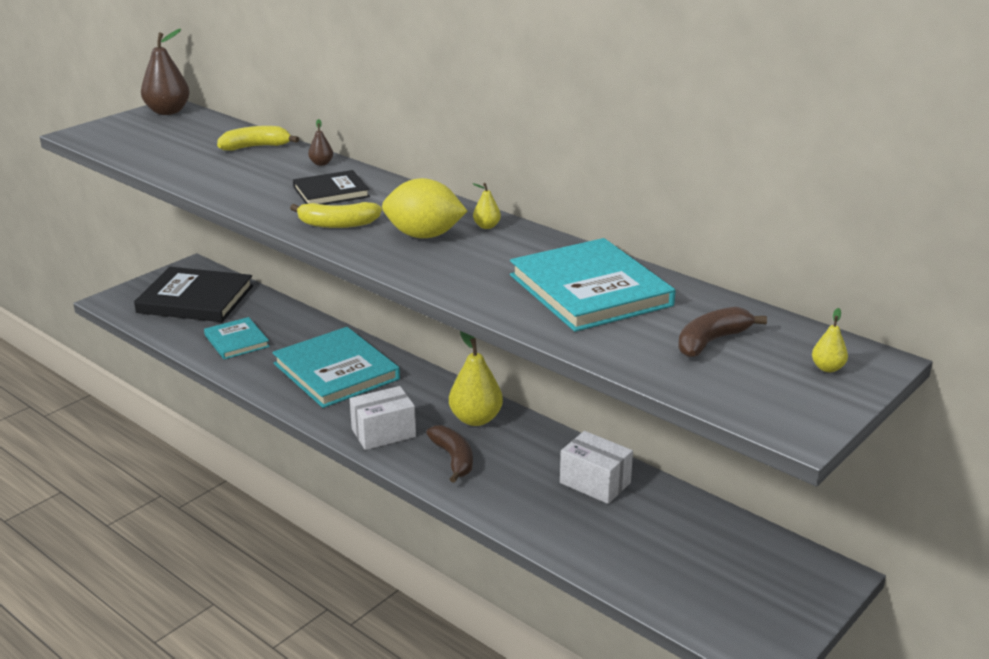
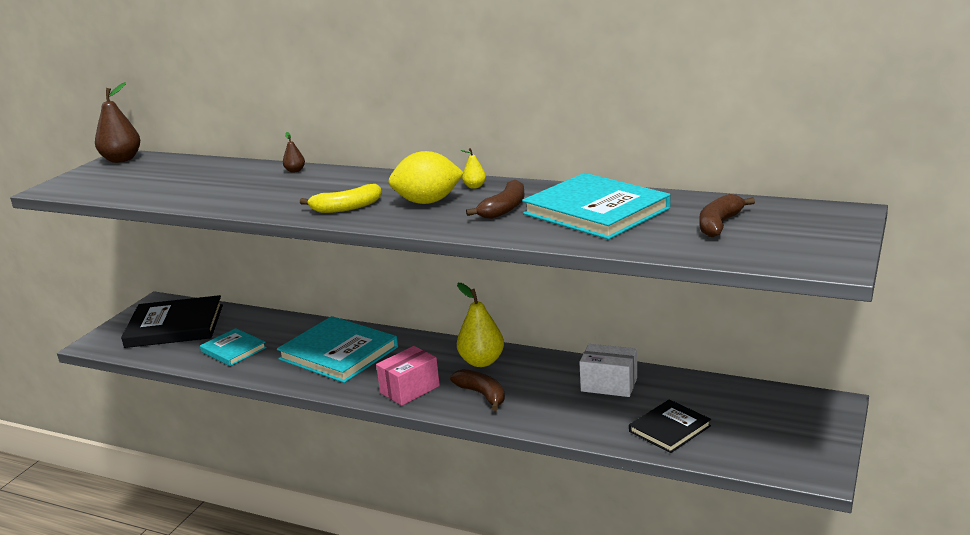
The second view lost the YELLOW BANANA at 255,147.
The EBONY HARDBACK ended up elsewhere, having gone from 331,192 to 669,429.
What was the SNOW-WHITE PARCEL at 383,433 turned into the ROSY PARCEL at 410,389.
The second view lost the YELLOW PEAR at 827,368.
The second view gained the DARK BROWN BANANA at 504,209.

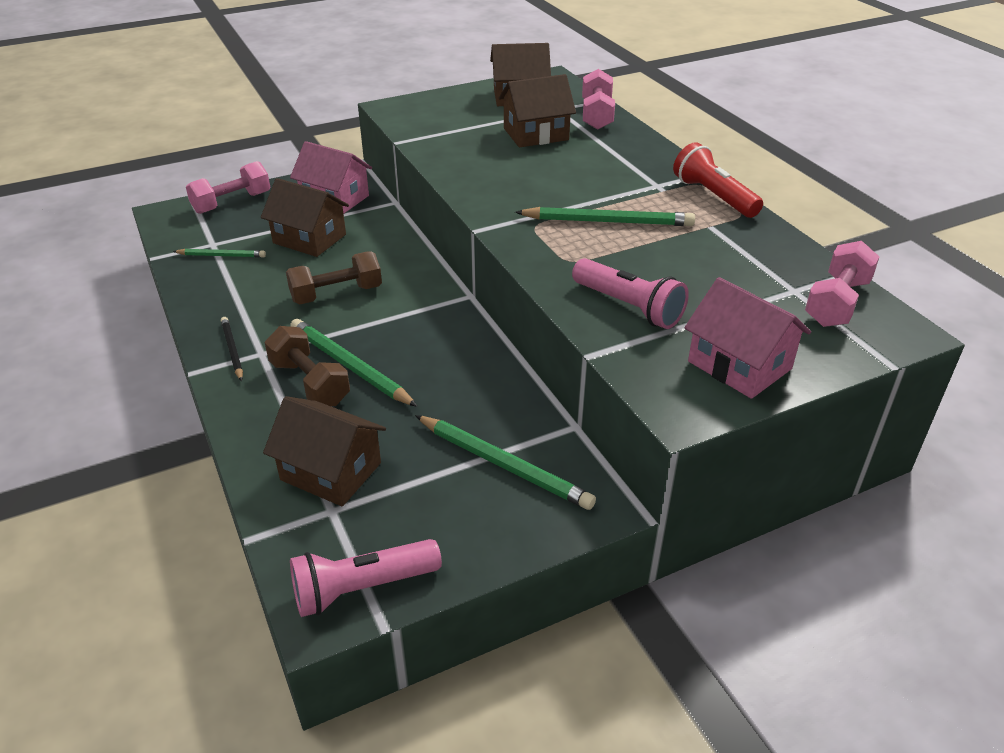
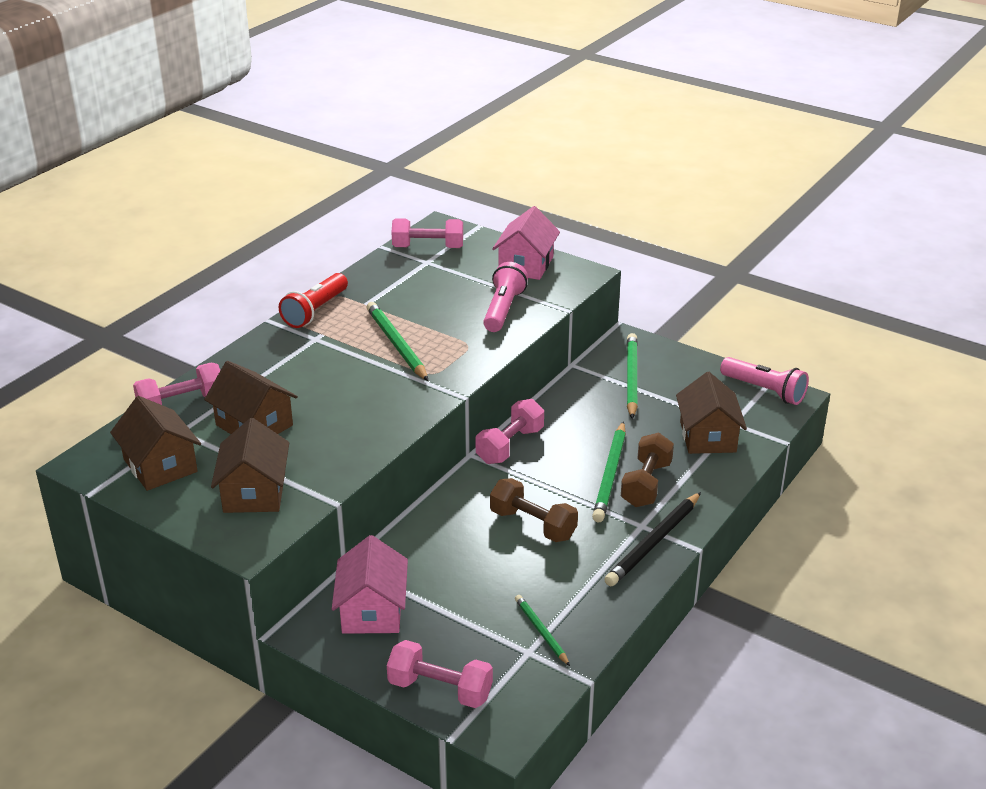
The size of the EBONY LEAD PENCIL at 232,350 changed by a factor of 1.73.
The DARK BROWN TOY HOUSE ended up elsewhere, having gone from 309,239 to 254,492.
The second view gained the ROSY FREE WEIGHT at 510,446.

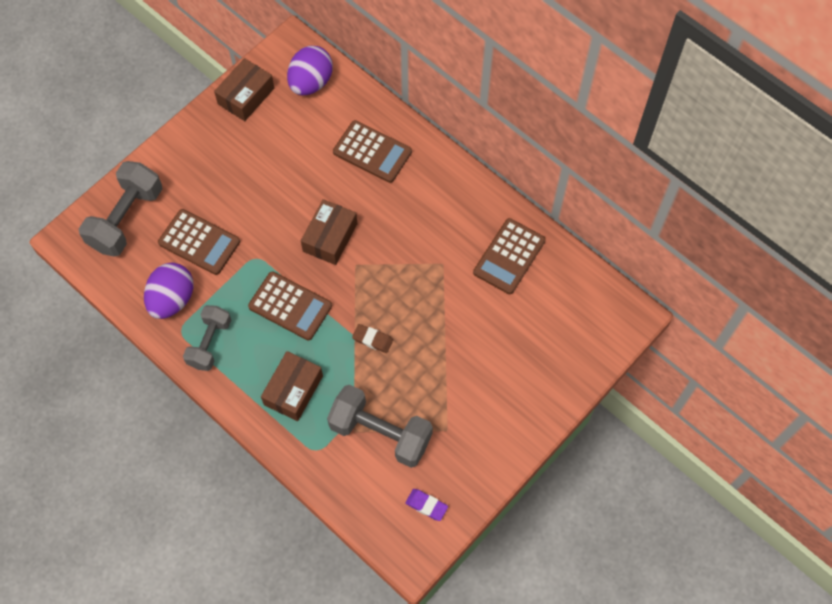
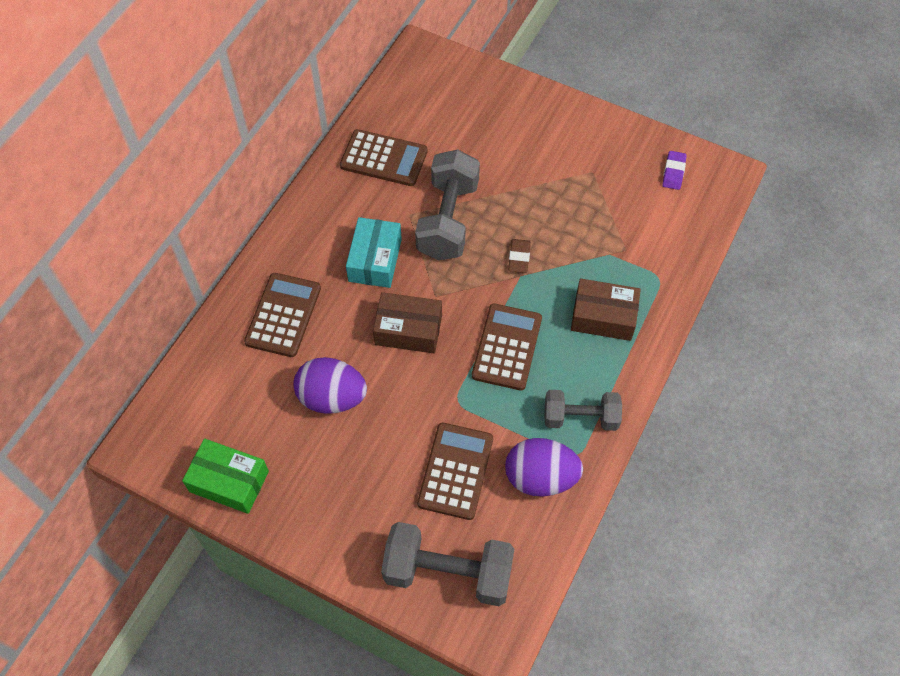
What was the DARK BROWN PARCEL at 246,96 turned into the EMERALD PARCEL at 229,481.
The ROYAL PURPLE EGG ended up elsewhere, having gone from 311,82 to 332,397.
The ASH-GREY FREE WEIGHT ended up elsewhere, having gone from 380,433 to 448,220.
The second view gained the TEAL PARCEL at 375,260.

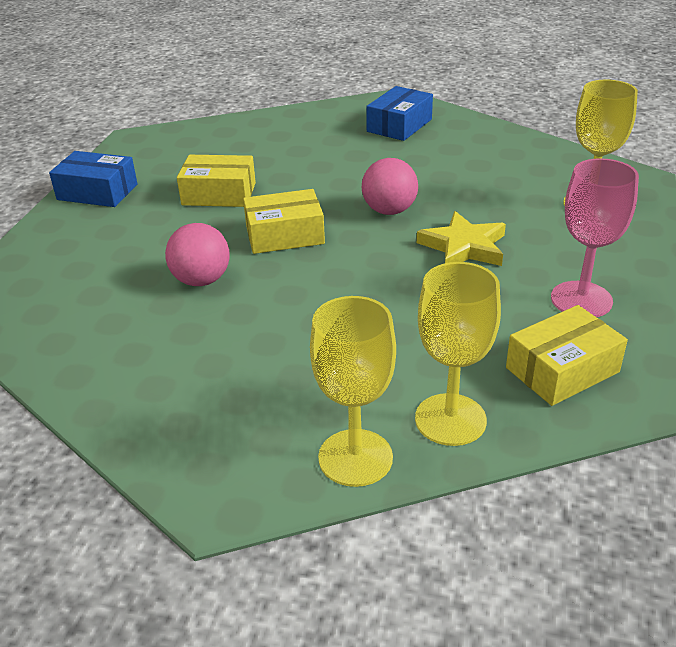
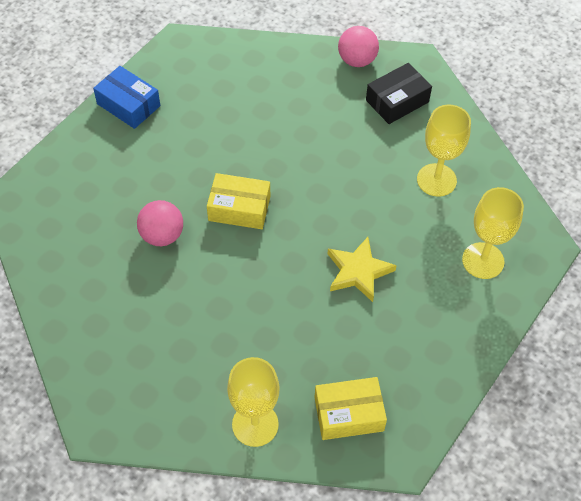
The second view lost the YELLOW PARCEL at 219,194.
The YELLOW GOBLET ended up elsewhere, having gone from 355,457 to 436,180.
The ROSY BALL ended up elsewhere, having gone from 389,211 to 357,60.
What was the ROYAL BLUE PARCEL at 399,125 turned into the EBONY PARCEL at 397,101.
The second view lost the ROSY GOBLET at 581,299.

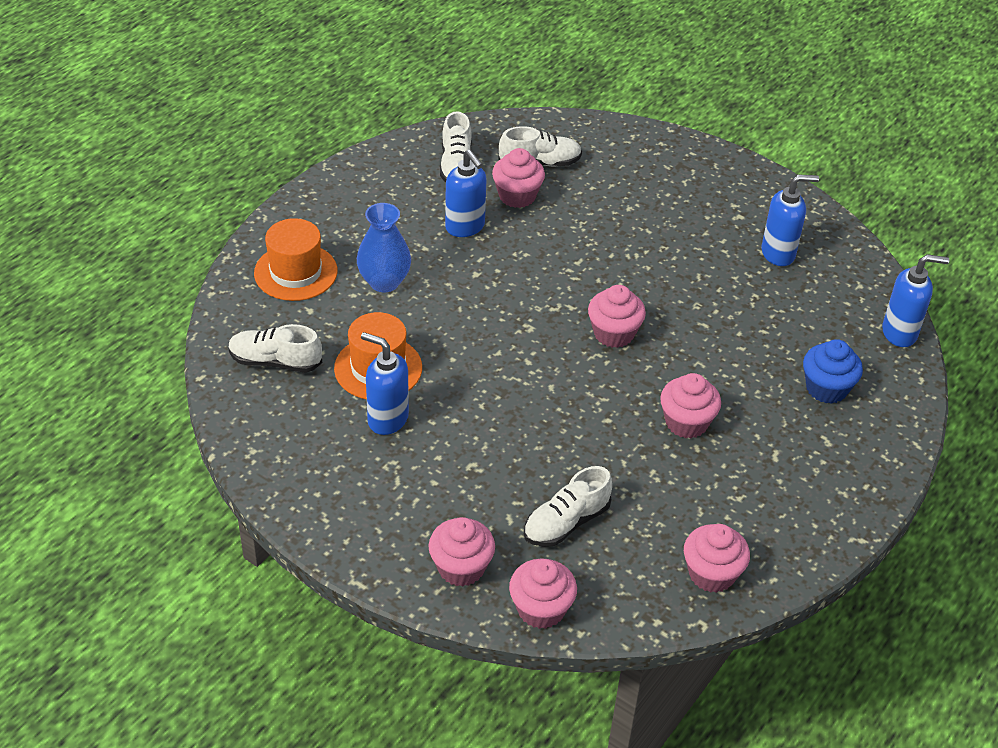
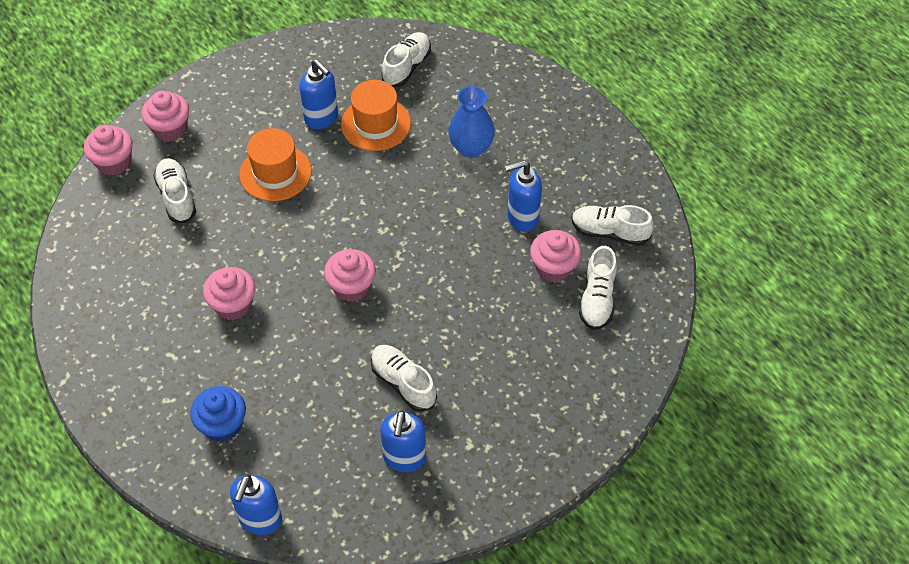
The BRIGHT ORANGE TOP HAT ended up elsewhere, having gone from 296,272 to 275,173.
The ROYAL BLUE SOAP DISPENSER at 387,419 ended up facing another way, 90 degrees clockwise from before.
The second view lost the ROSY MUFFIN at 711,574.
The second view gained the SNOW-WHITE SNEAKER at 403,383.

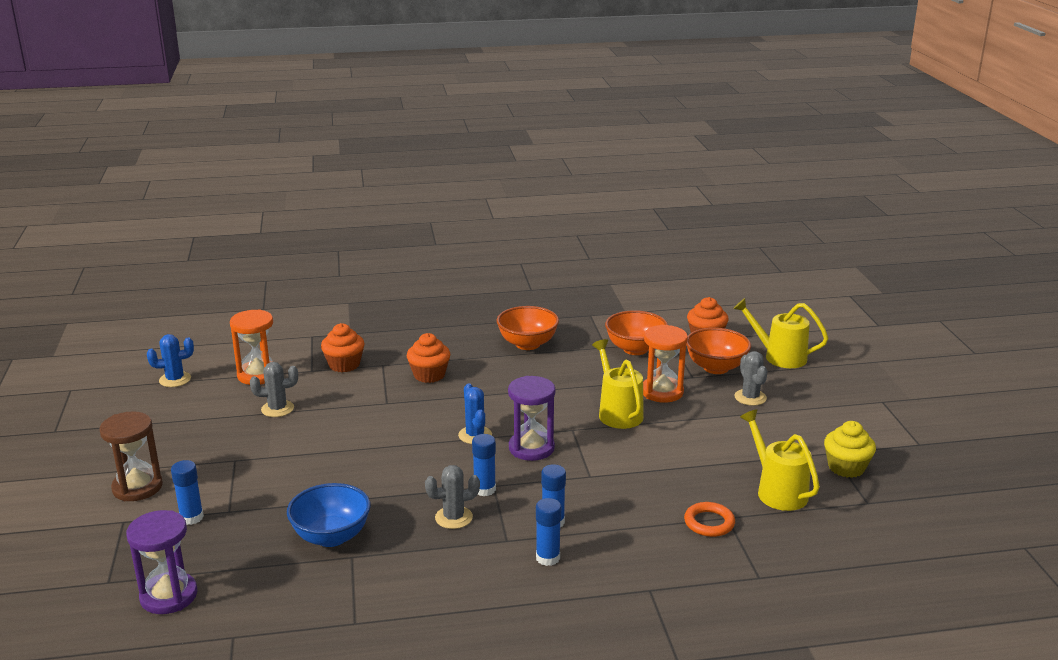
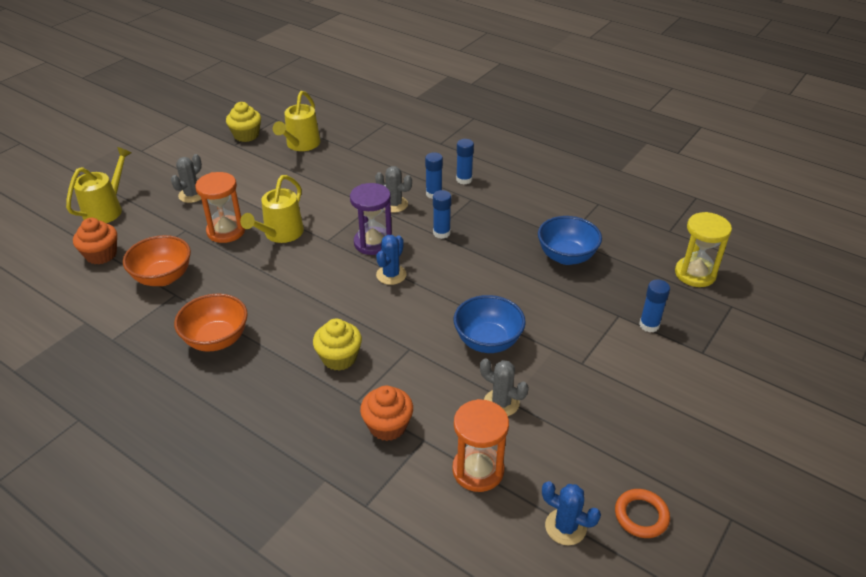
The second view lost the DARK BROWN HOURGLASS at 137,487.
What was the ROYAL PURPLE HOURGLASS at 169,596 turned into the YELLOW HOURGLASS at 695,274.
What was the BRIGHT ORANGE MUFFIN at 429,375 turned into the YELLOW MUFFIN at 339,358.
The ASH-GREY SAGUARO CACTUS ended up elsewhere, having gone from 453,518 to 394,204.
The BRIGHT ORANGE HOOP ended up elsewhere, having gone from 709,523 to 641,515.
The second view lost the BRIGHT ORANGE SERVING BOWL at 716,367.
The YELLOW SPRINKLING CAN at 779,356 ended up facing another way, 135 degrees counterclockwise from before.
The second view gained the ROYAL BLUE SERVING BOWL at 487,341.

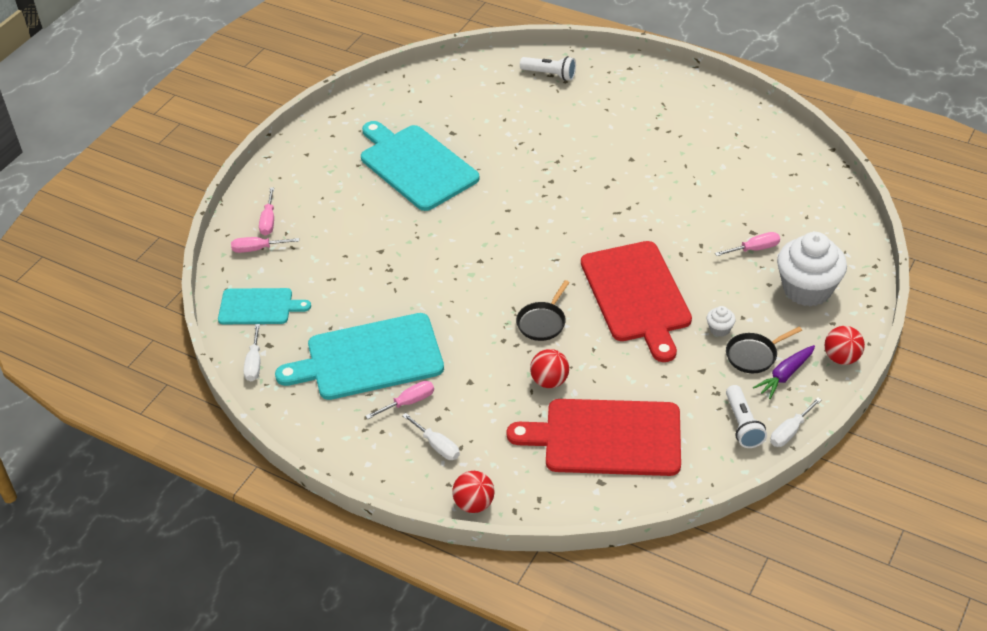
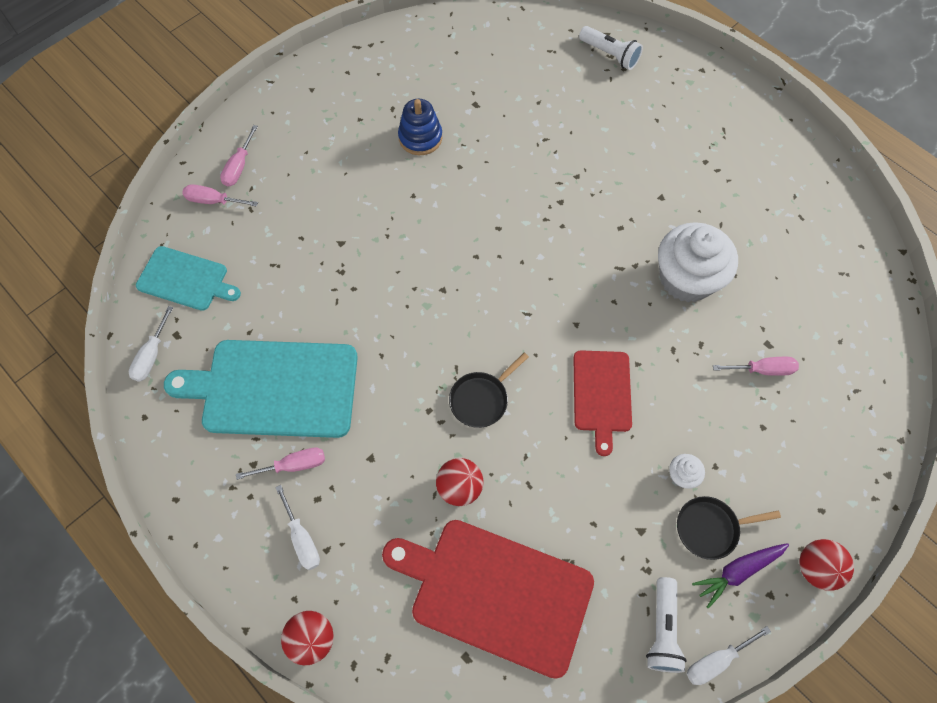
Where the TEAL CUTTING BOARD stood at 416,165, the ROYAL BLUE STACKING TOY came to stand at 420,138.
The size of the CRIMSON CUTTING BOARD at 637,295 changed by a factor of 0.58.
The SNOW-WHITE MUFFIN ended up elsewhere, having gone from 807,289 to 686,278.

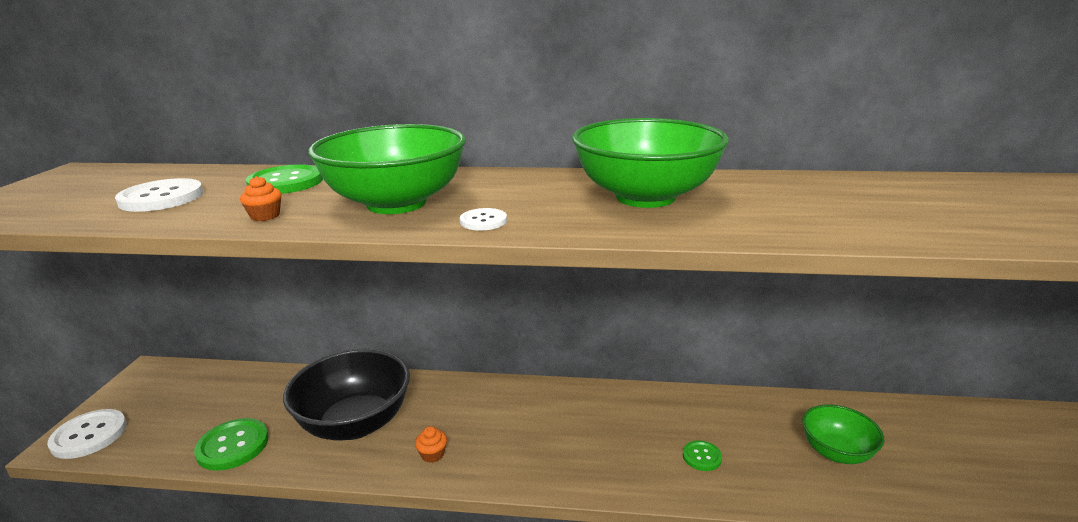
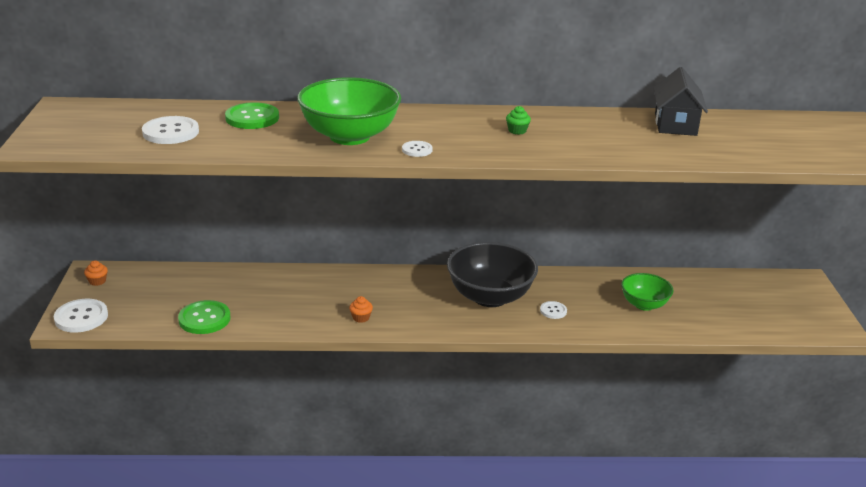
The BRIGHT ORANGE MUFFIN ended up elsewhere, having gone from 265,216 to 97,281.
The EBONY SERVING BOWL ended up elsewhere, having gone from 355,423 to 490,297.
Where the EMERALD SERVING BOWL stood at 645,197, the EMERALD MUFFIN came to stand at 517,131.
What was the EMERALD BUTTON at 702,457 turned into the SNOW-WHITE BUTTON at 553,311.
The second view gained the EBONY TOY HOUSE at 675,124.

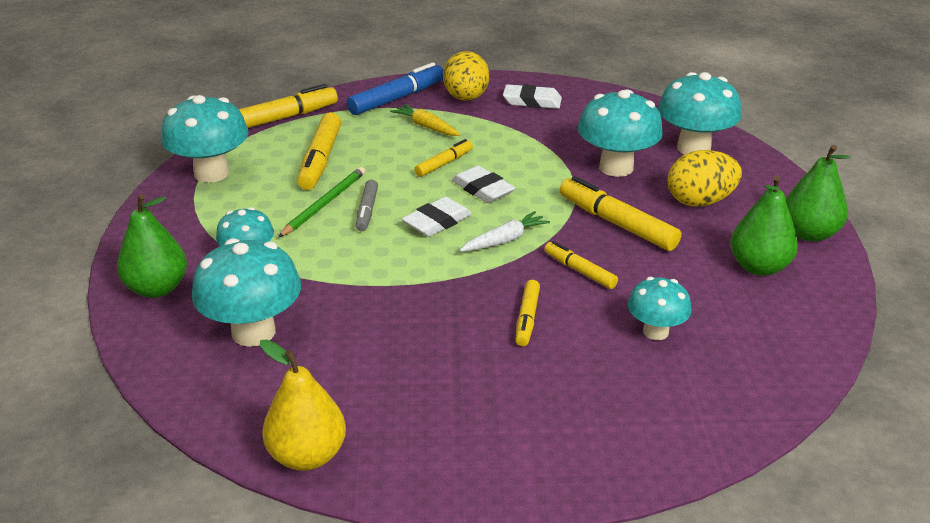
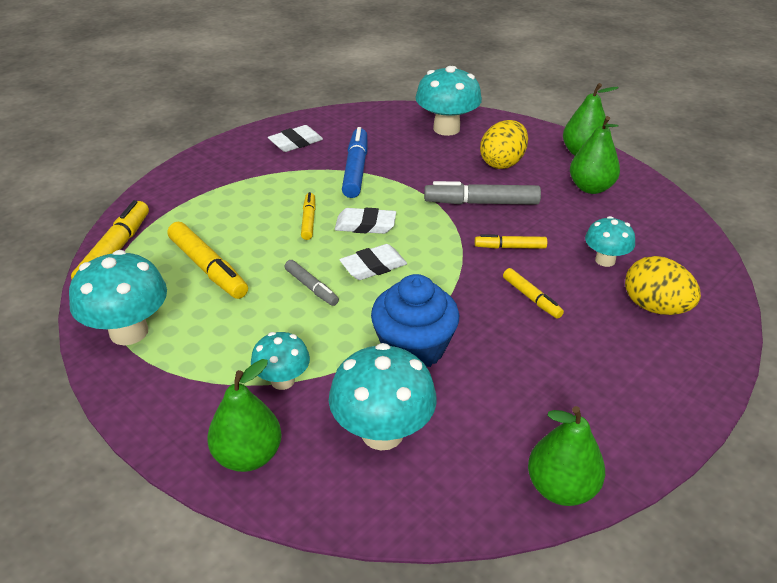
What was the YELLOW PEAR at 307,455 turned into the EMERALD PEAR at 561,488.
The second view lost the EMERALD LEAD PENCIL at 325,204.
The ROYAL BLUE MARKER PEN ended up elsewhere, having gone from 397,98 to 355,169.
The second view lost the YELLOW ROOT VEGETABLE at 426,127.
The SNOW-WHITE PENCIL ERASER at 437,222 ended up facing another way, 60 degrees clockwise from before.
The YELLOW EGG ended up elsewhere, having gone from 466,98 to 655,307.
The second view lost the SNOW-WHITE ROOT VEGETABLE at 504,240.
What was the YELLOW MARKER PEN at 616,223 turned into the ASH-GREY MARKER PEN at 481,203.
The second view lost the TEAL MUSHROOM at 616,167.
The second view gained the ROYAL BLUE MUFFIN at 413,348.

